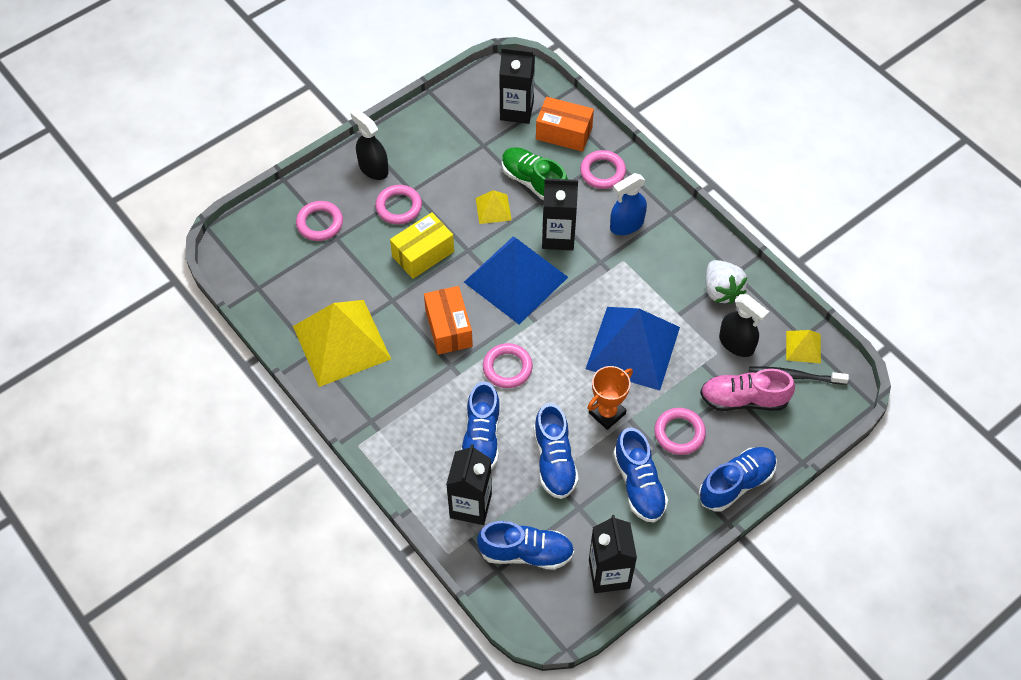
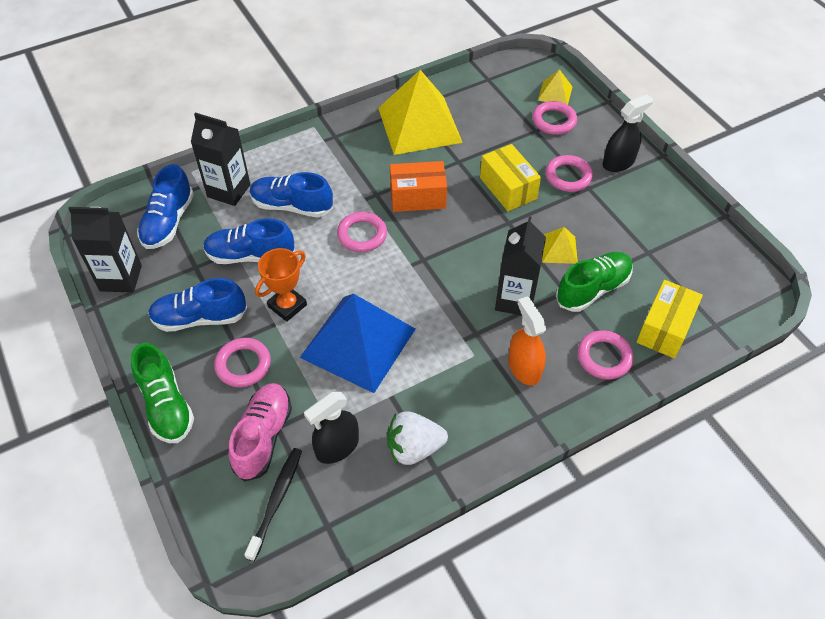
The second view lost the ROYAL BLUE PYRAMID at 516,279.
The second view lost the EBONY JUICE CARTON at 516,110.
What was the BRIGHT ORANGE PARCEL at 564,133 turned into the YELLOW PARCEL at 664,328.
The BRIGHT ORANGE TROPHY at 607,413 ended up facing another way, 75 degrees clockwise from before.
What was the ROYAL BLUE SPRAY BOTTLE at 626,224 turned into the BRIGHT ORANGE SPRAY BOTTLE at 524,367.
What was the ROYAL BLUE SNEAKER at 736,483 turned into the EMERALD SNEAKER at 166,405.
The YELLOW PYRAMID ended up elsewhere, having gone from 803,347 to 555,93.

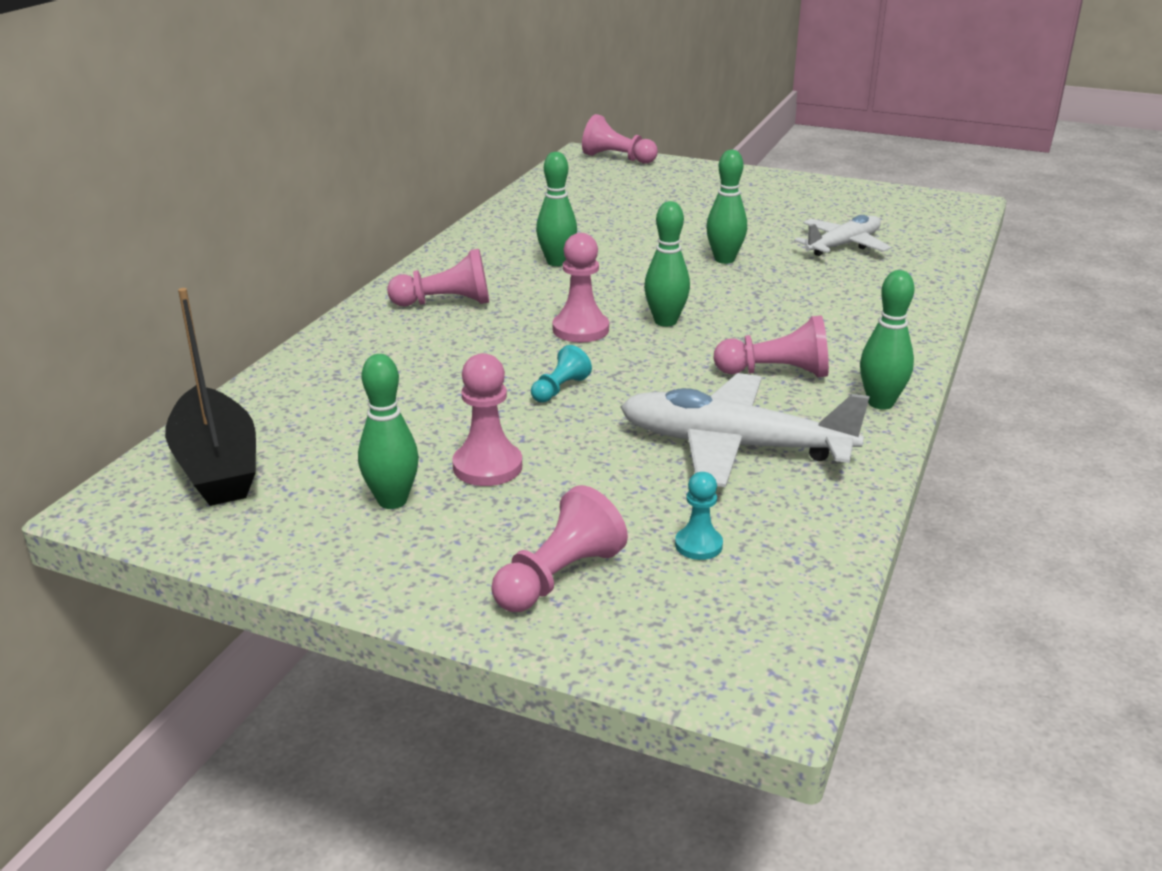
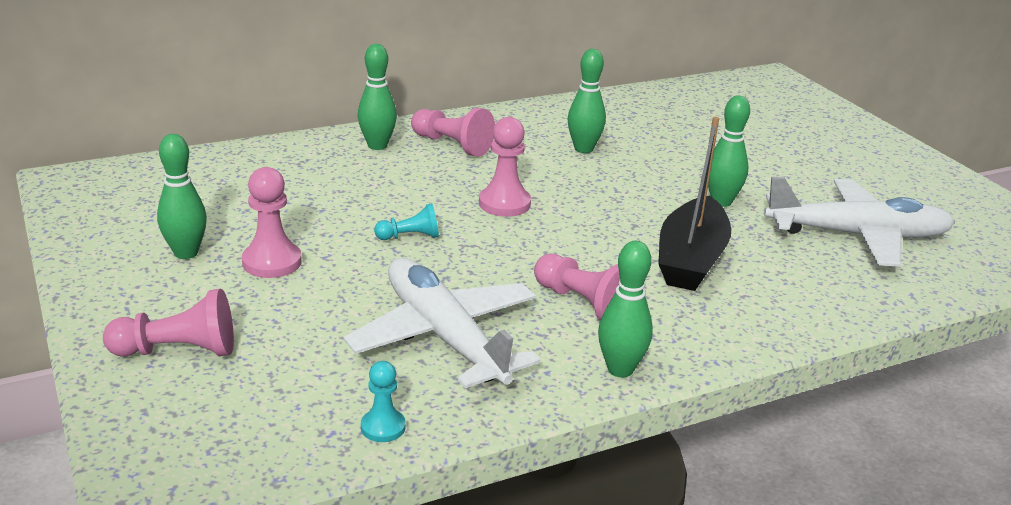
The EBONY BOAT ended up elsewhere, having gone from 217,465 to 691,259.
The second view lost the ROSY GAME PAWN at 617,158.
The EMERALD SKITTLE ended up elsewhere, having gone from 665,321 to 377,146.
The TEAL GAME PAWN ended up elsewhere, having gone from 698,545 to 383,427.
The size of the SNOW-WHITE TOY PLANE at 843,245 changed by a factor of 1.55.

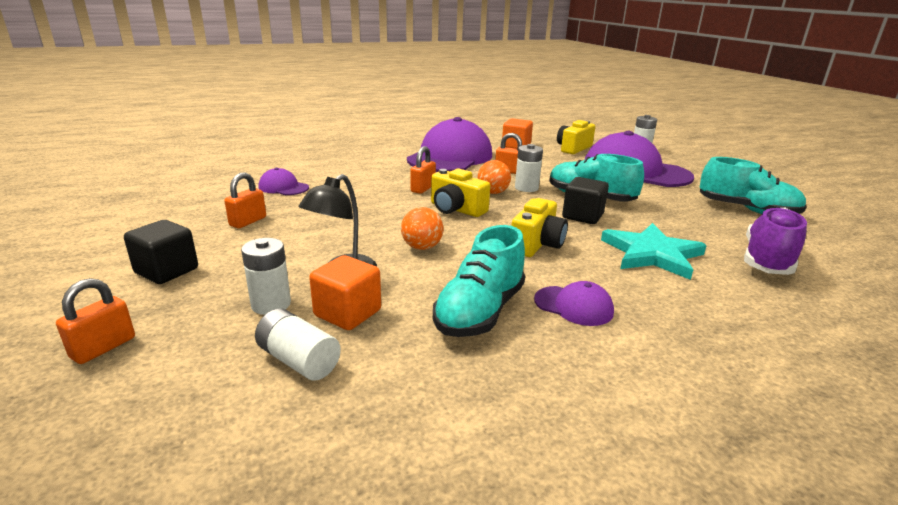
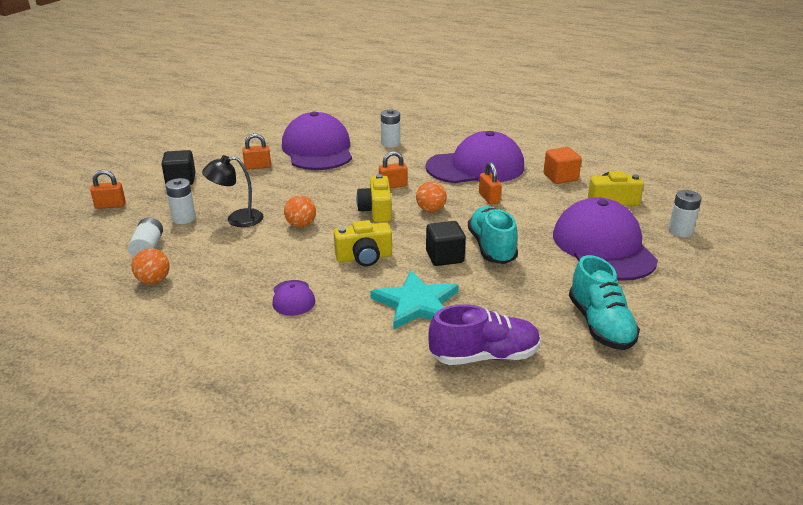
The size of the ROYAL PURPLE CAP at 283,187 changed by a factor of 2.32.
The second view lost the BRIGHT ORANGE CUBE at 347,313.
The second view lost the TEAL SNEAKER at 480,311.
The SNOW-WHITE POWER CELL ended up elsewhere, having gone from 526,188 to 390,143.
The second view gained the BRIGHT ORANGE BALL at 154,281.

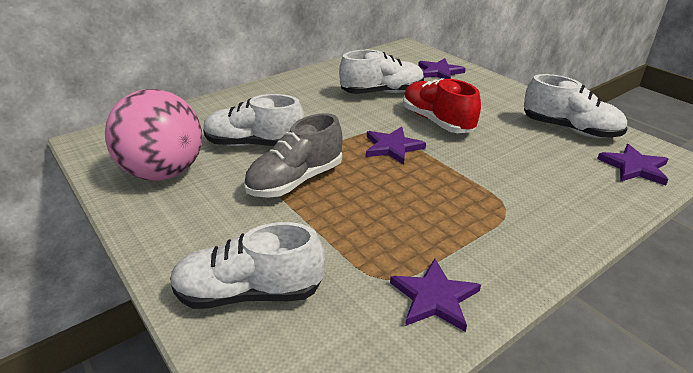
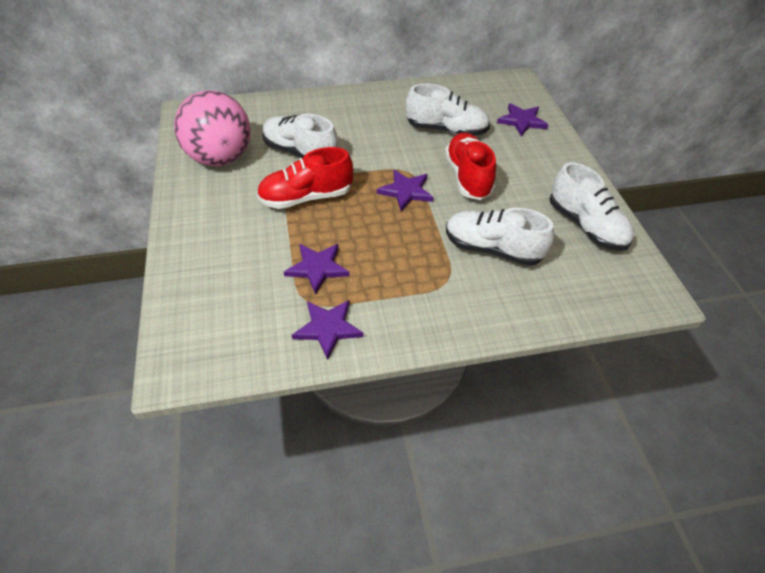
The SNOW-WHITE SNEAKER ended up elsewhere, having gone from 249,293 to 492,249.
What was the ASH-GREY SNEAKER at 295,181 turned into the CRIMSON SNEAKER at 306,197.
The ROYAL PURPLE STAR SHAPE ended up elsewhere, having gone from 634,167 to 317,268.

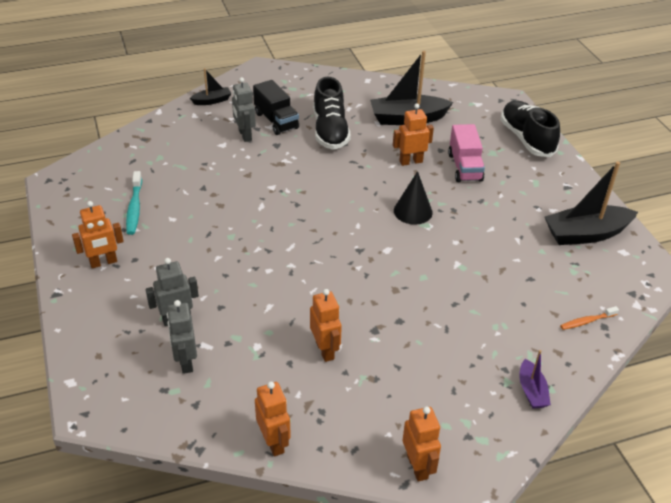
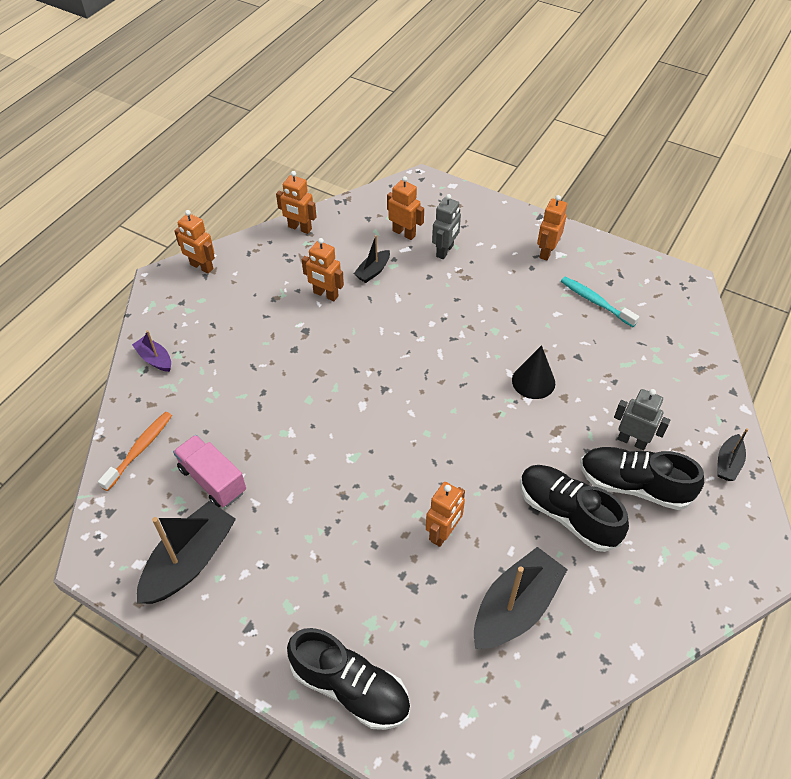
What was the ASH-GREY TOY ROBOT at 186,362 turned into the BRIGHT ORANGE TOY ROBOT at 404,233.
Where the EBONY TOY TRUCK stood at 276,121, the EBONY SNEAKER came to stand at 634,485.
The EBONY CONE ended up elsewhere, having gone from 413,211 to 533,381.
The ROSY TOY TRUCK ended up elsewhere, having gone from 464,167 to 213,480.
The size of the BRIGHT ORANGE TOOTH BRUSH at 586,321 changed by a factor of 1.53.
The second view gained the EBONY BOAT at 373,271.

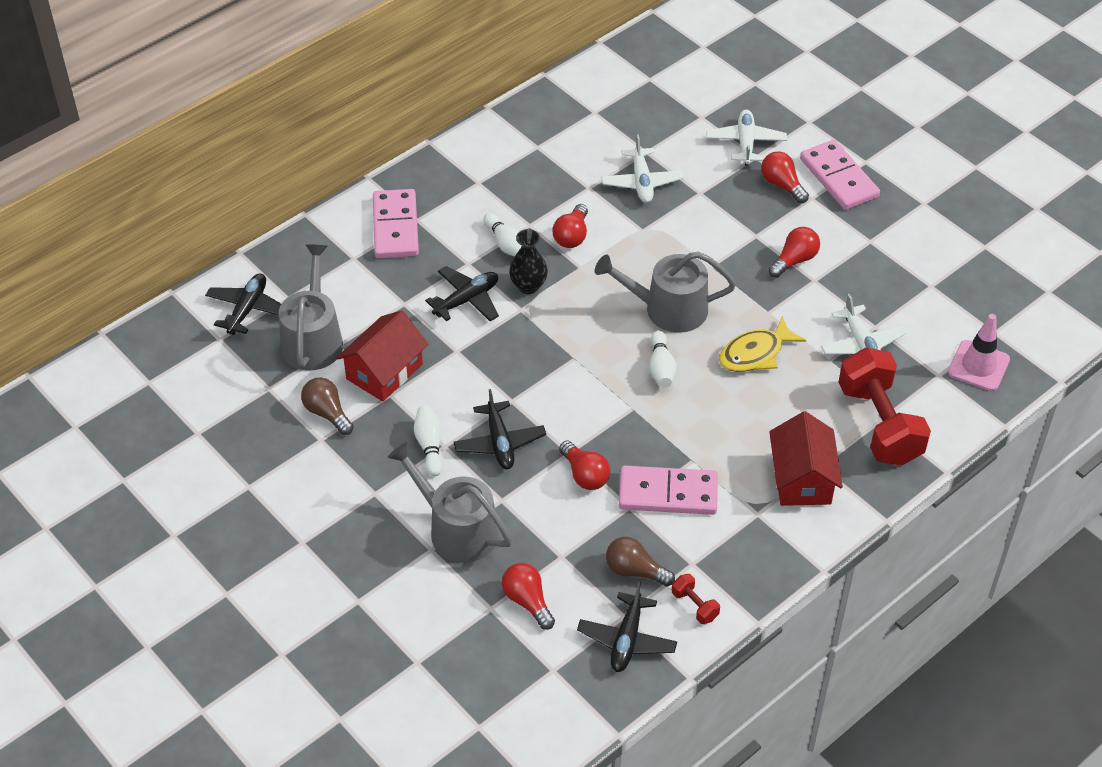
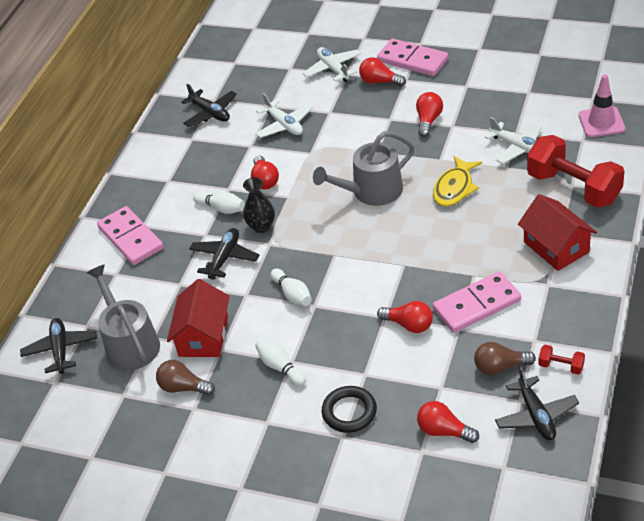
Where the ASH-GREY SPRINKLING CAN stood at 456,529, the EBONY HOOP came to stand at 349,412.
The EBONY TOY PLANE ended up elsewhere, having gone from 499,443 to 210,113.
The SNOW-WHITE SKITTLE ended up elsewhere, having gone from 661,367 to 292,294.

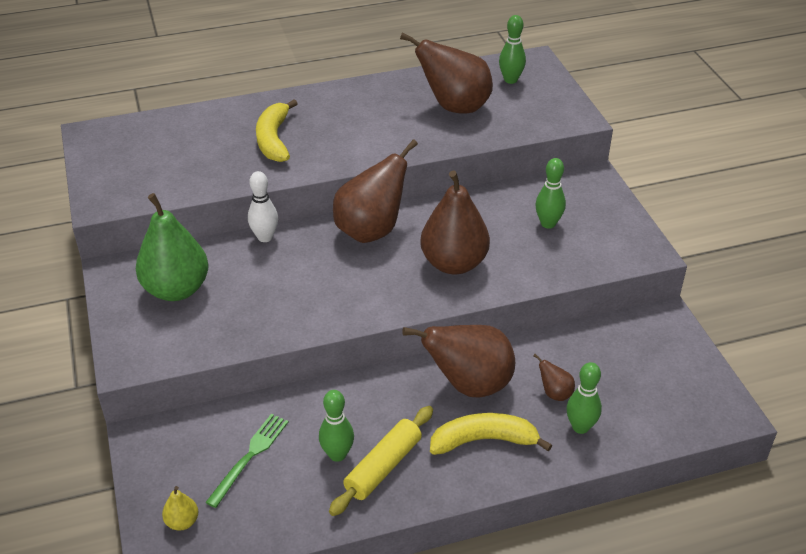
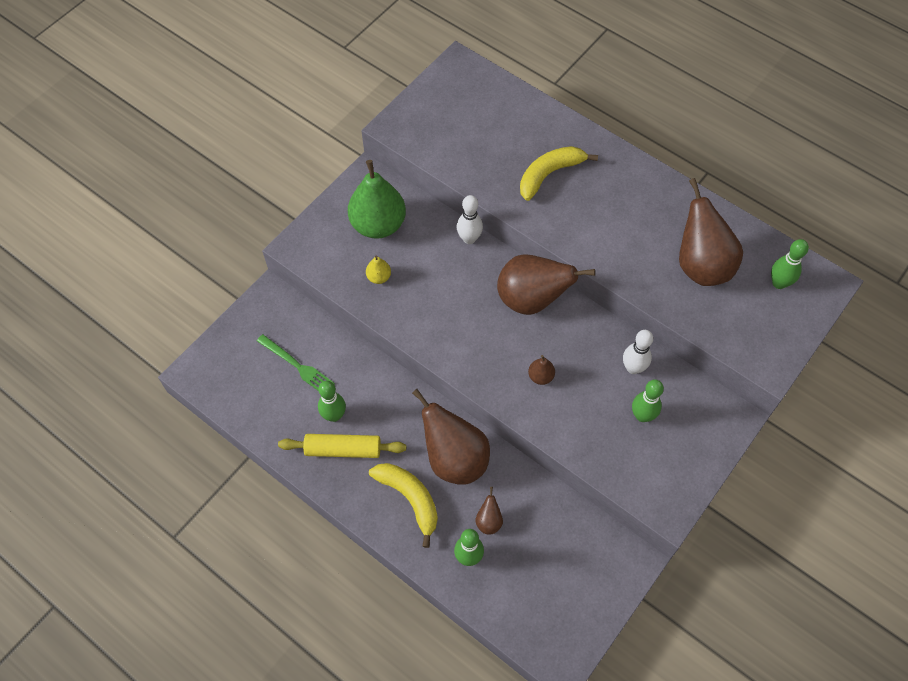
The YELLOW PEAR ended up elsewhere, having gone from 182,522 to 379,277.
The EMERALD DINNER FORK at 250,456 ended up facing another way, 45 degrees clockwise from before.
The size of the DARK BROWN PEAR at 454,263 changed by a factor of 0.43.
The second view gained the SNOW-WHITE SKITTLE at 633,368.

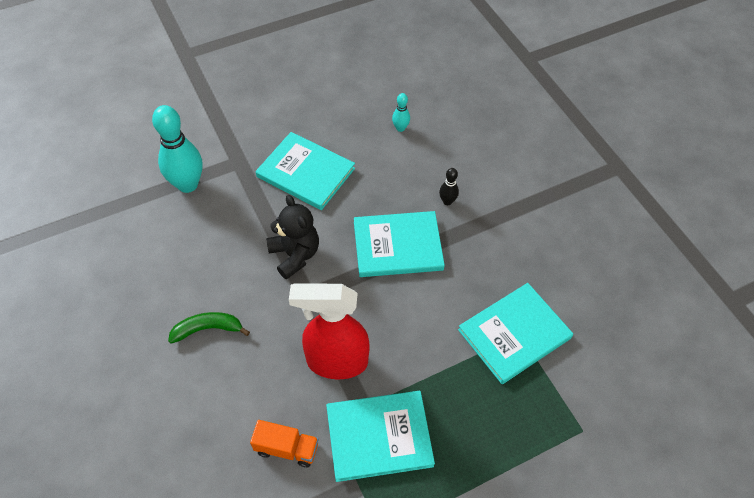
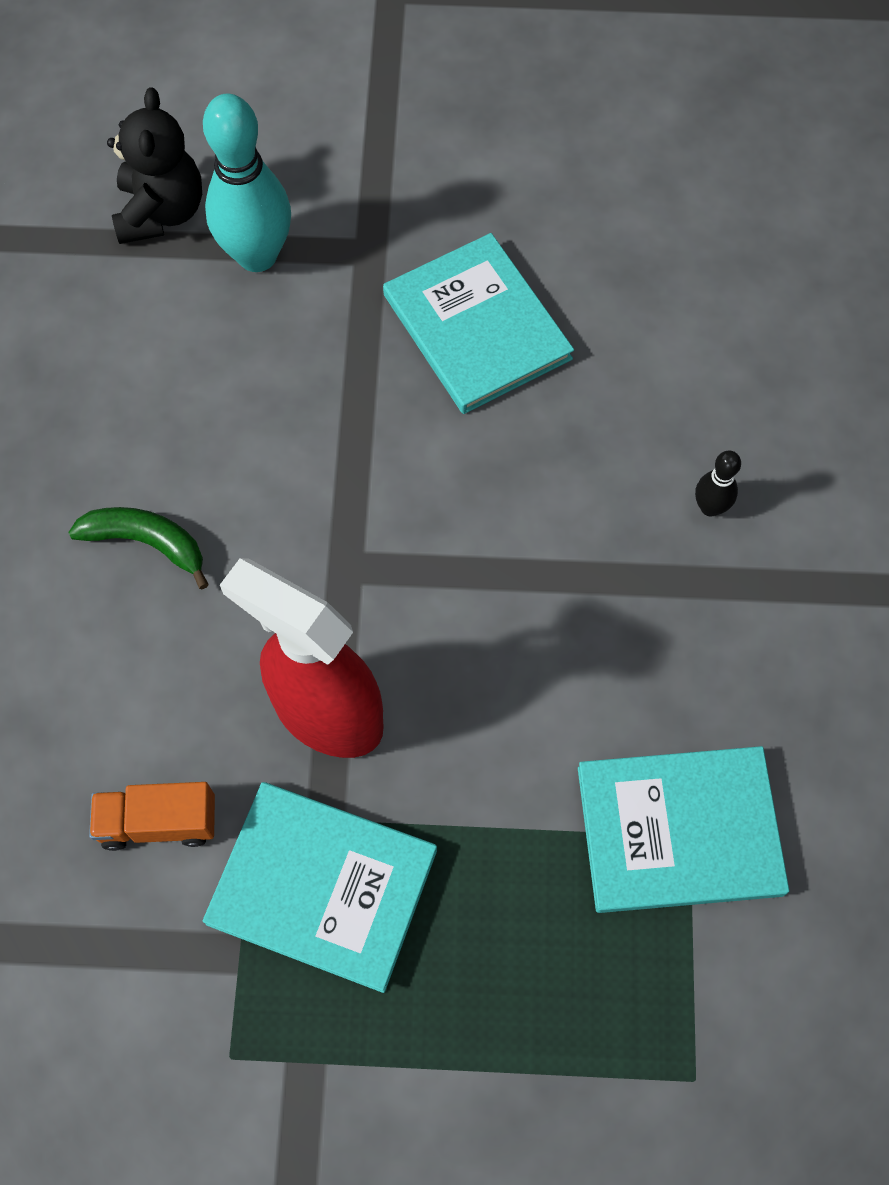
The BRIGHT ORANGE TOY TRUCK at 286,448 ended up facing another way, 135 degrees clockwise from before.
The EBONY TEDDY ended up elsewhere, having gone from 295,255 to 161,212.
The second view lost the TEAL HARDBACK at 397,246.
The second view lost the TEAL SKITTLE at 400,128.

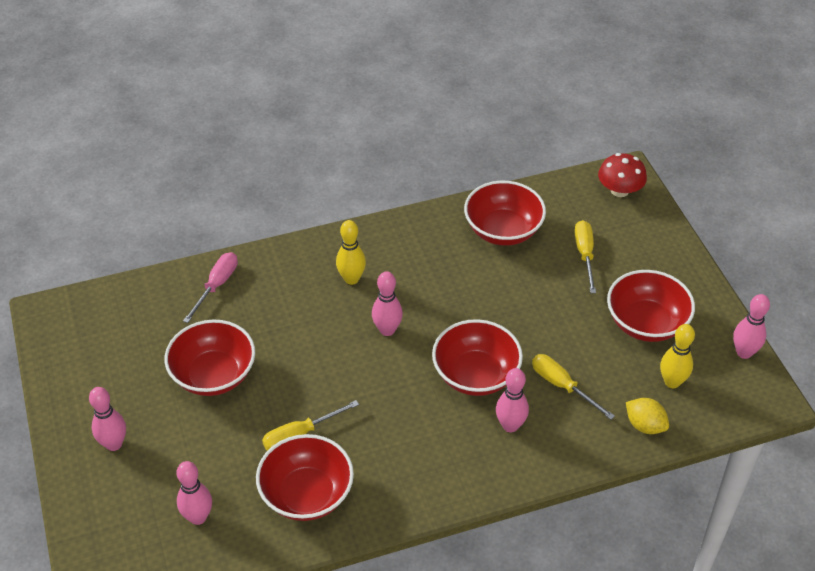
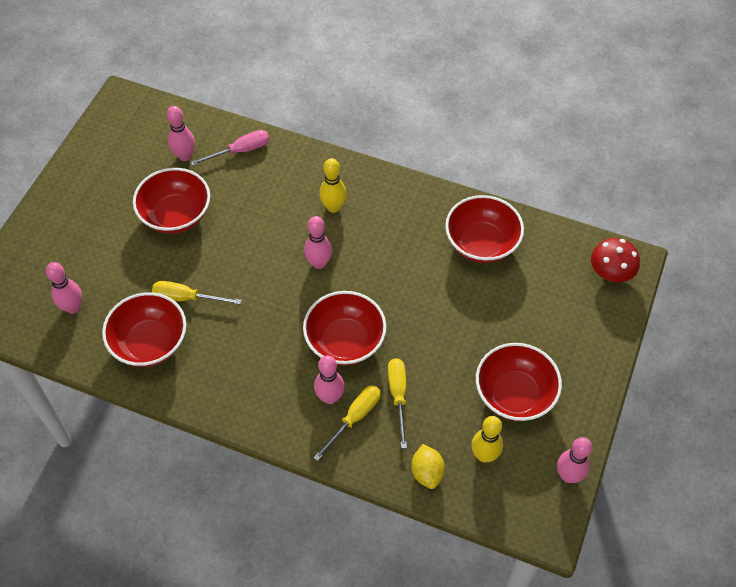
The ROSY SKITTLE ended up elsewhere, having gone from 114,444 to 185,156.
The YELLOW SCREWDRIVER ended up elsewhere, having gone from 585,254 to 354,418.

